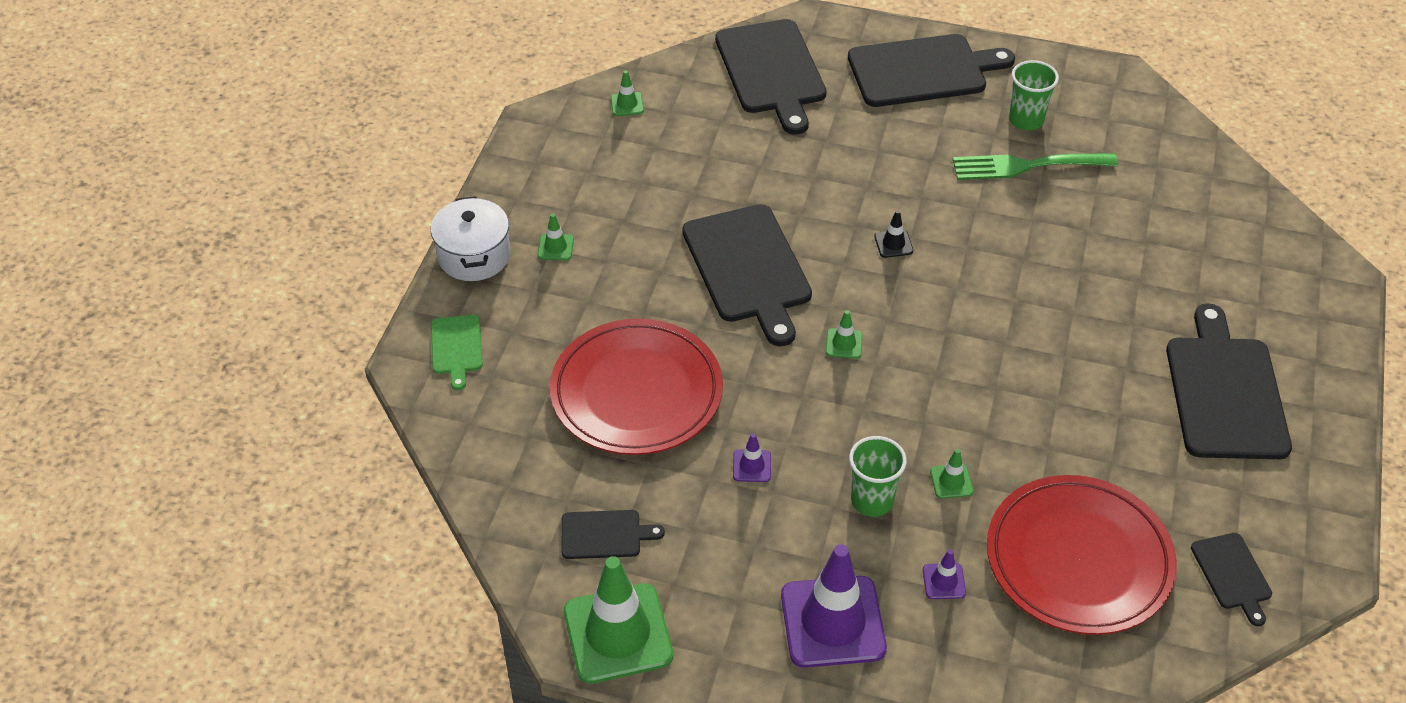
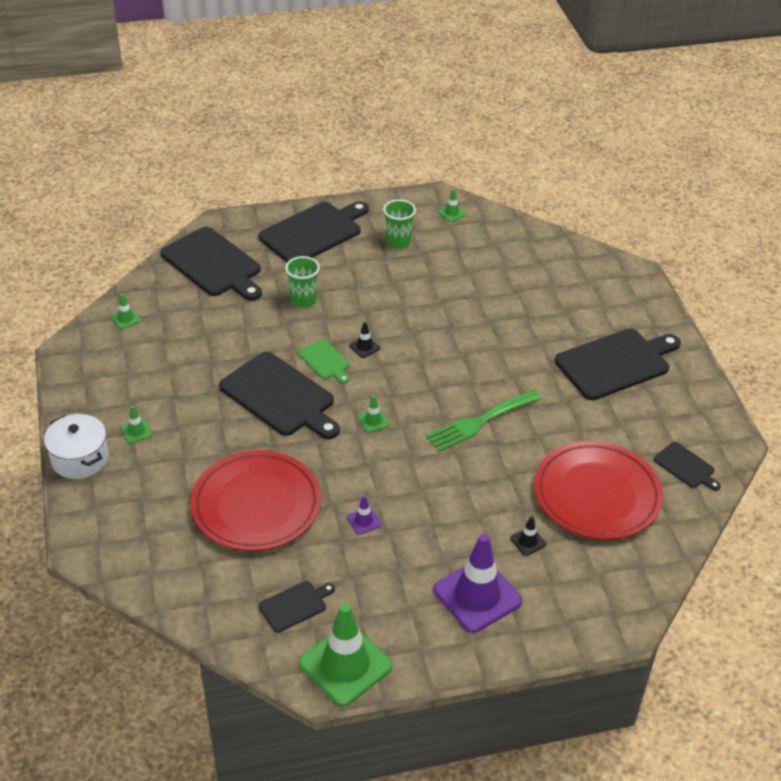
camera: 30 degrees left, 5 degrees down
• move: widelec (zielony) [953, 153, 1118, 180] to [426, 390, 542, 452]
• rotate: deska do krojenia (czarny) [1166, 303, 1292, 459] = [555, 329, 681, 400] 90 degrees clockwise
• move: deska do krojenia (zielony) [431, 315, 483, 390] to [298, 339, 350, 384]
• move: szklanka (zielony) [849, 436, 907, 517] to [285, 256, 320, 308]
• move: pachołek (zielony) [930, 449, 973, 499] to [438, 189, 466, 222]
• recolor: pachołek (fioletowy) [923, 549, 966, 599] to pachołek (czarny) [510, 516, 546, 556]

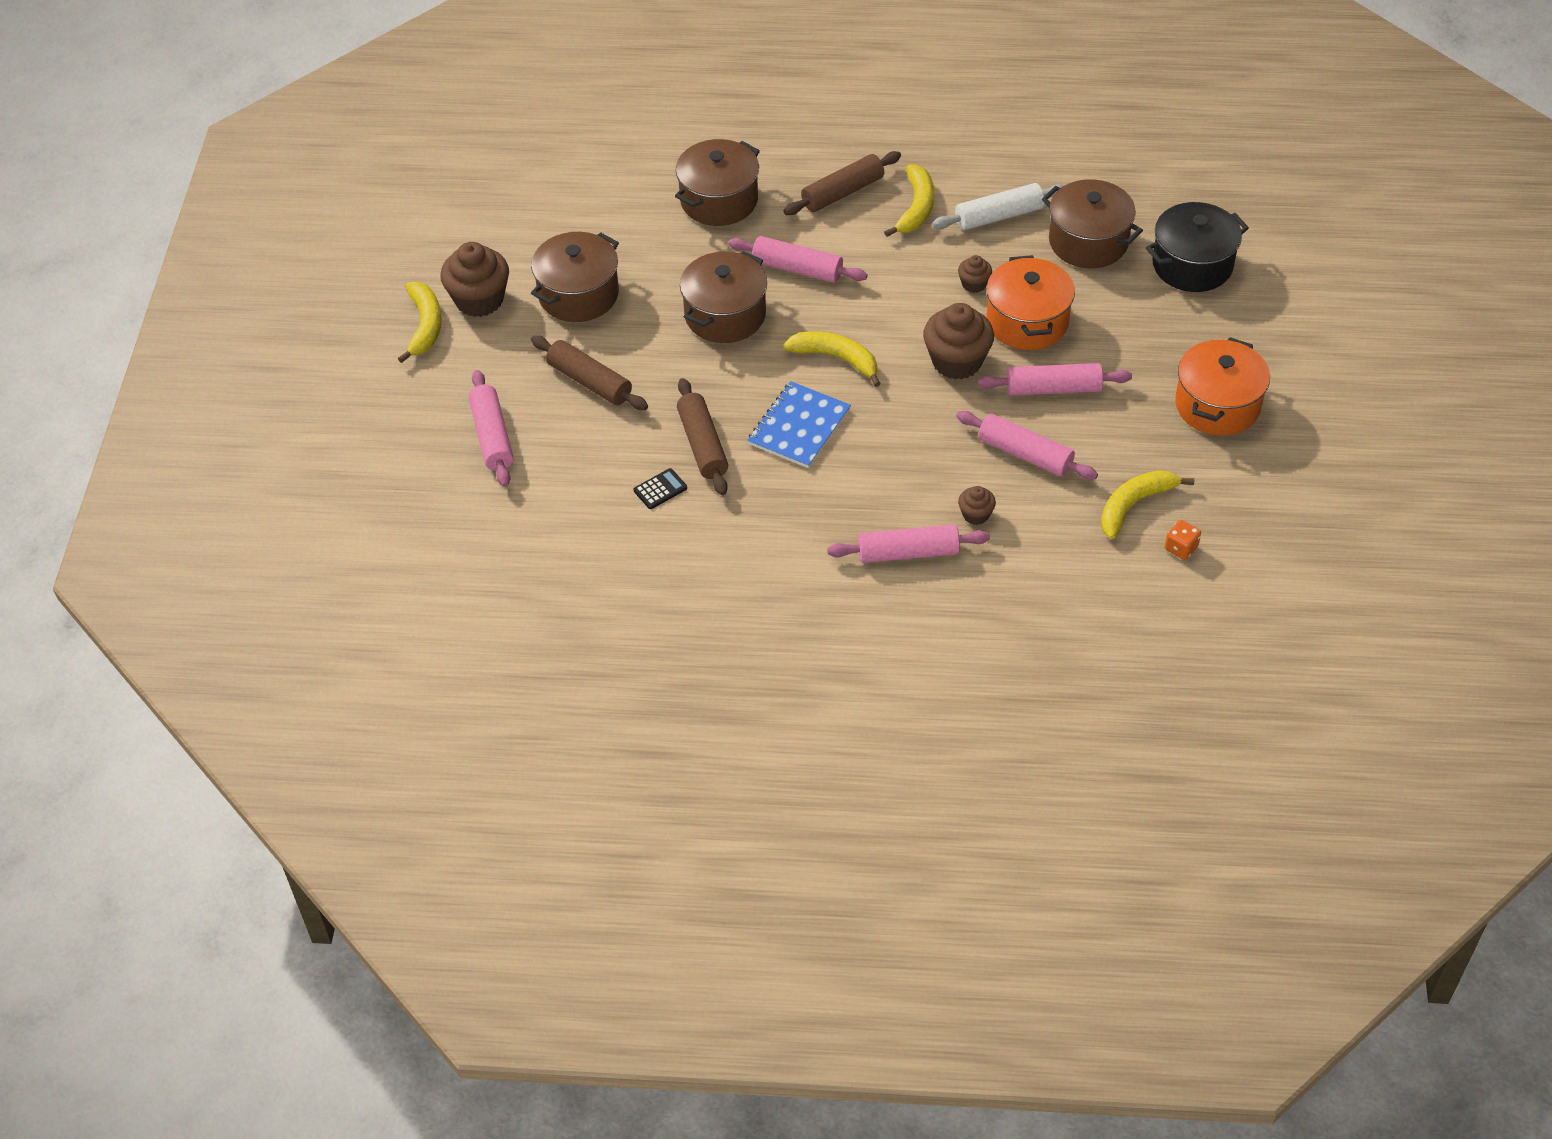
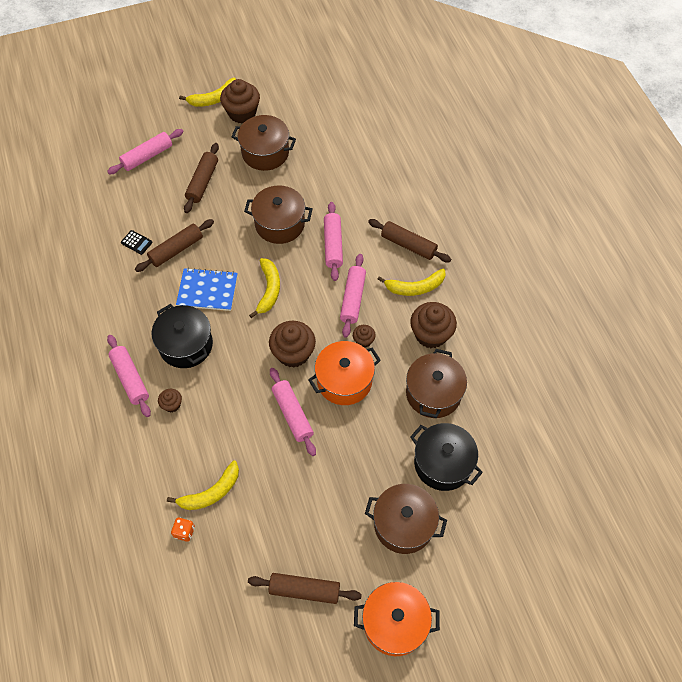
camera: 65 degrees right, 10 degrees up
• move: garnek (brązowy) [675, 139, 760, 226] to [365, 484, 447, 554]
• replace: wałek do ciasta (biały) [932, 183, 1064, 230] to muffinka (brązowy) [410, 302, 457, 348]
• move: garnek (pomarańczowy) [1175, 337, 1270, 436] to [354, 582, 440, 656]
• move: wałek do ciasta (różowy) [956, 411, 1098, 480] to [340, 254, 366, 338]
• rotate: banan (żółty) [1101, 470, 1194, 539] = [167, 460, 239, 510] 120 degrees clockwise
• insert: garnek (czarny) [152, 304, 213, 368]
• insert: wałek do ciasta (brązowy) [248, 573, 362, 604]

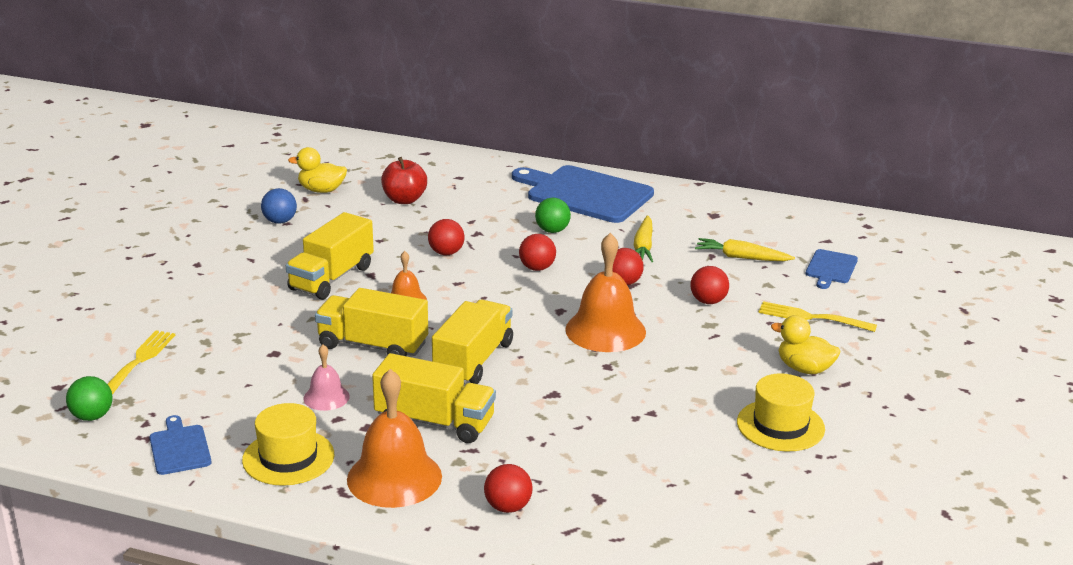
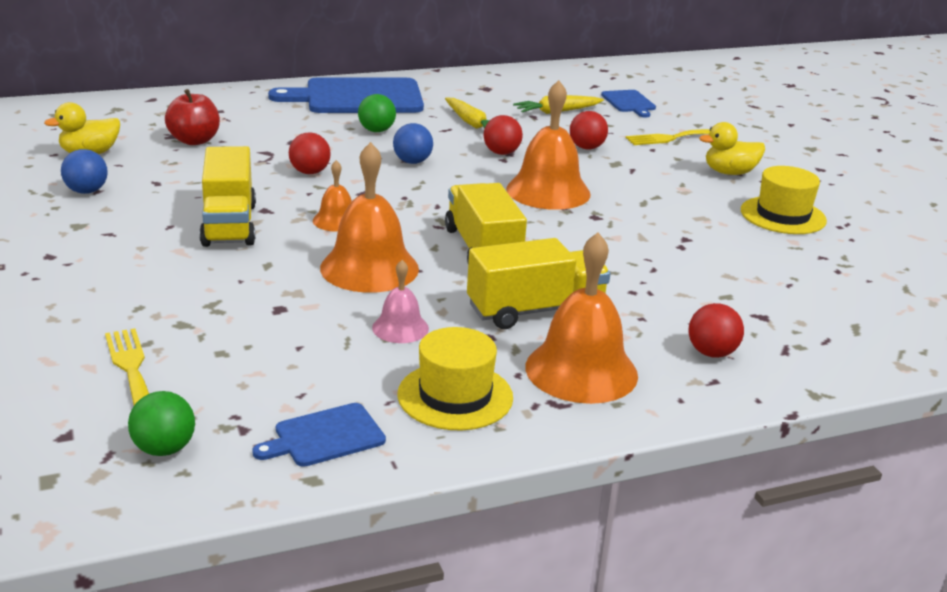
camera: 40 degrees left, 0 degrees up
• recolor: piłka (czerwony) [519, 234, 556, 271] to piłka (niebieski) [393, 123, 433, 164]
• replace: ciężarówka (żółty) [315, 288, 428, 356] to dzwonek (pomarańczowy) [320, 142, 419, 293]
• rotate: deska do krojenia (niebieski) [150, 415, 211, 475] = [252, 403, 386, 467] 60 degrees counterclockwise

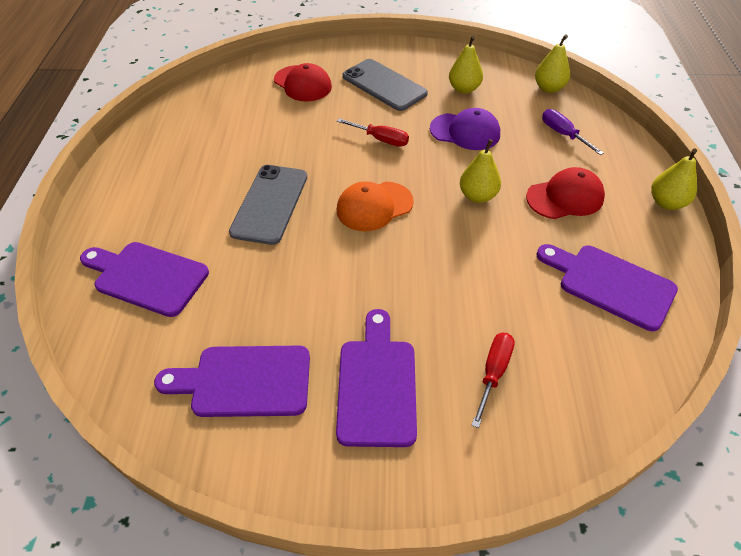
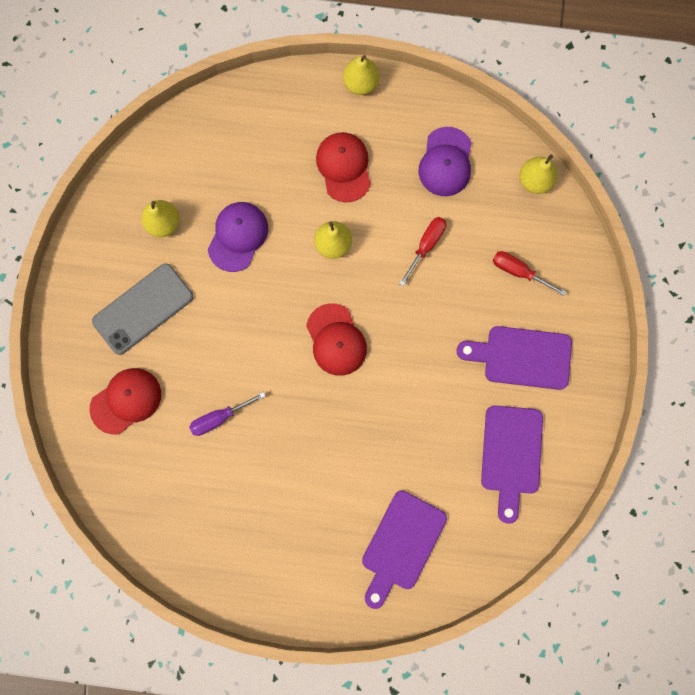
camera: 85 degrees left, 30 degrees up
• move: gruszka (żółty) [535, 34, 570, 93] to [519, 154, 557, 194]
• move: śrubokręt (fioletowy) [542, 109, 604, 155] to [189, 392, 266, 436]
• move: śrubokręt (czerwony) [337, 118, 409, 147] to [399, 217, 446, 286]
• delete: telefon (szary) [229, 165, 307, 245]
• recolor: czapka (pomarańczowy) [337, 181, 414, 231] to czapka (czerwony) [306, 303, 367, 376]
• replace: deska do krojenia (fioletowy) [536, 244, 678, 331] to czapka (fioletowy) [419, 127, 472, 196]

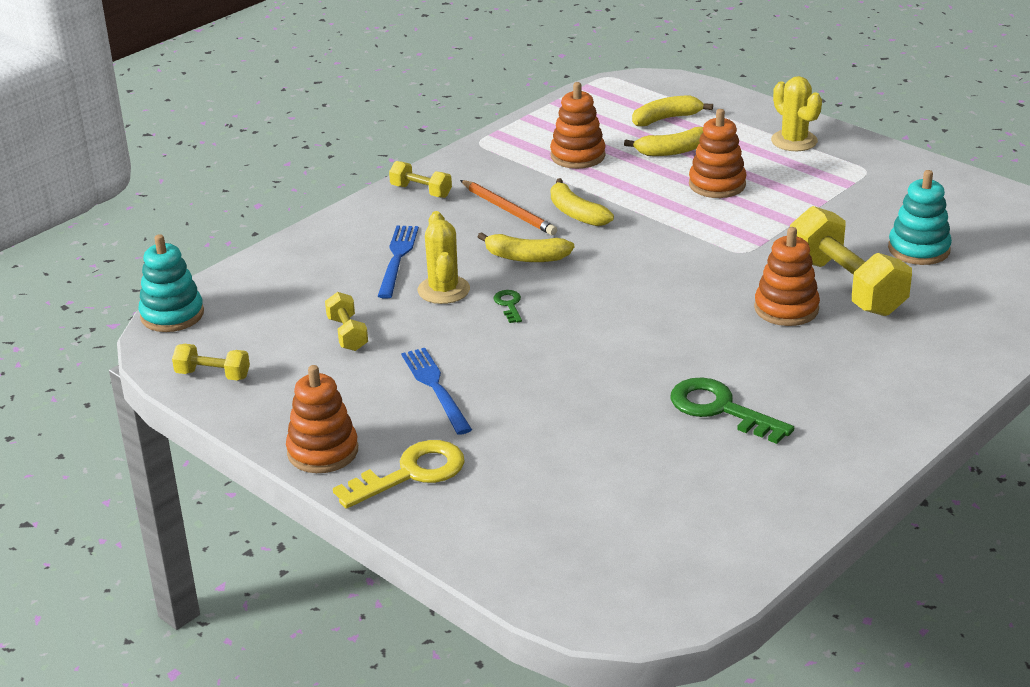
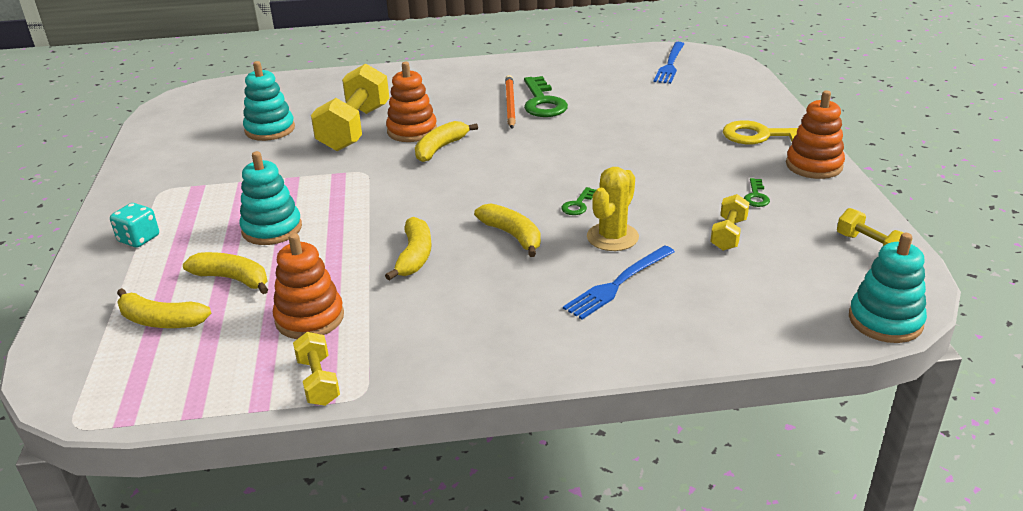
camera: 140 degrees left, 0 degrees up
• replace: kaktus (żółty) [771, 76, 822, 151] to kostka do gry (turkusowy) [110, 203, 159, 247]
• recolor: zabawka nakładanka (pomarańczowy) [689, 109, 746, 198] to zabawka nakładanka (turkusowy) [239, 151, 302, 245]
• move: hantel (żółty) [389, 161, 452, 198] to [293, 332, 340, 406]
• move: ołówek (pomarańczowy) [460, 180, 557, 235] to [505, 75, 516, 129]
• move: widelec (niebieski) [401, 348, 472, 435] to [654, 42, 684, 84]
• insert: banan (żółty) [415, 121, 478, 162]
• insert: klucz (zielony) [744, 178, 770, 207]

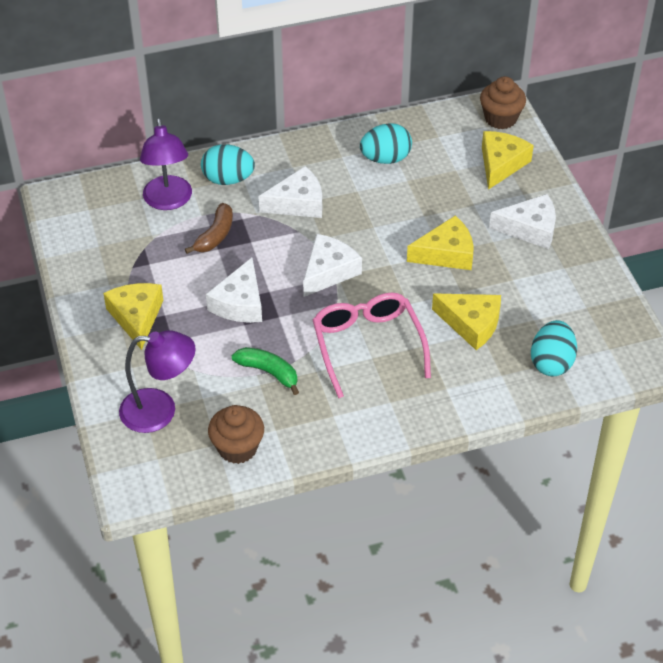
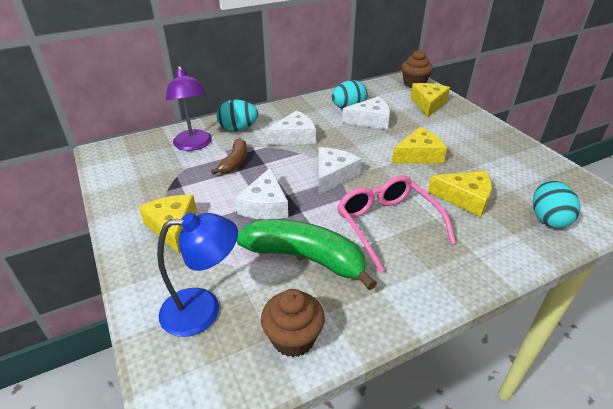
camera: 10 degrees left, 10 degrees down
• move: ser (biały) [489, 194, 556, 249] to [342, 96, 390, 130]
• recolor: lampka (fioletowy) [119, 330, 196, 433] to lampka (niebieski) [157, 213, 238, 337]
• resize: banan (zielony) [232, 347, 299, 395] = [237, 219, 377, 290] x1.85

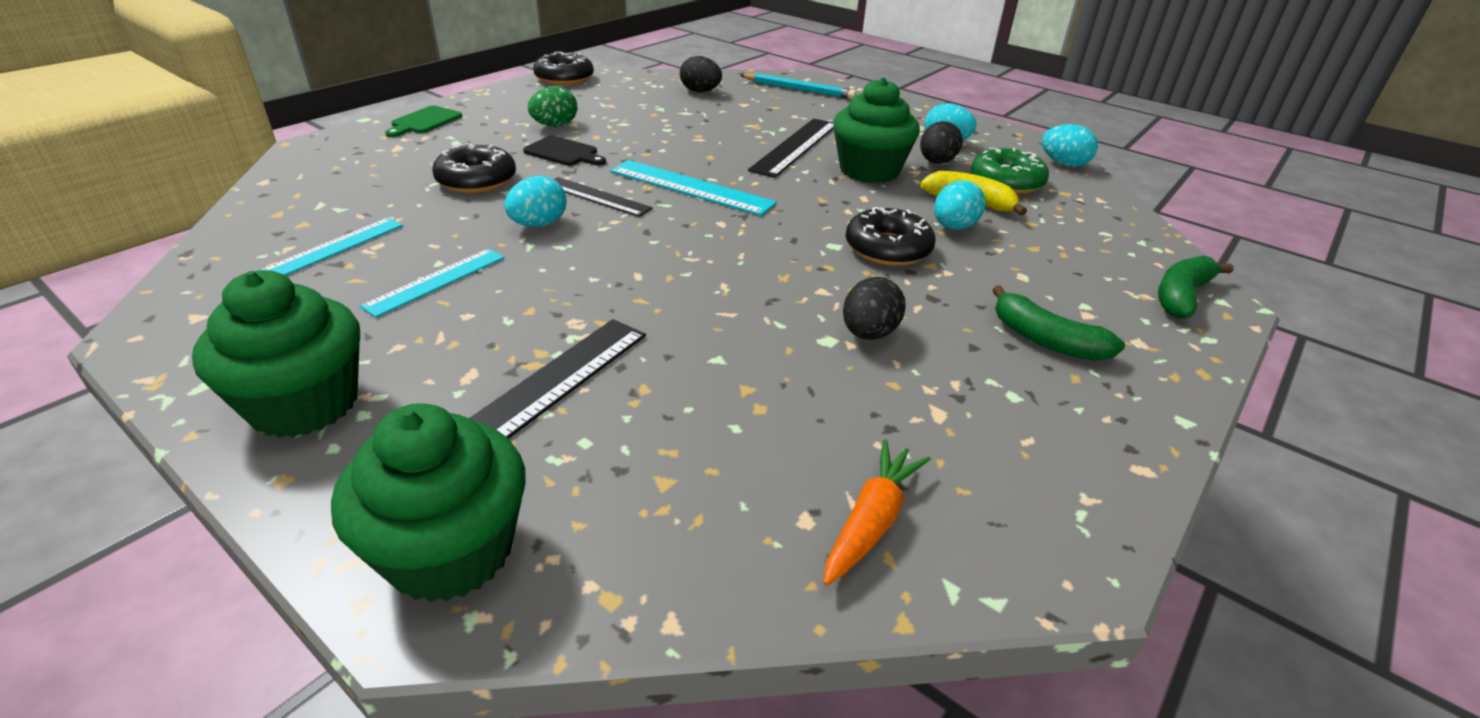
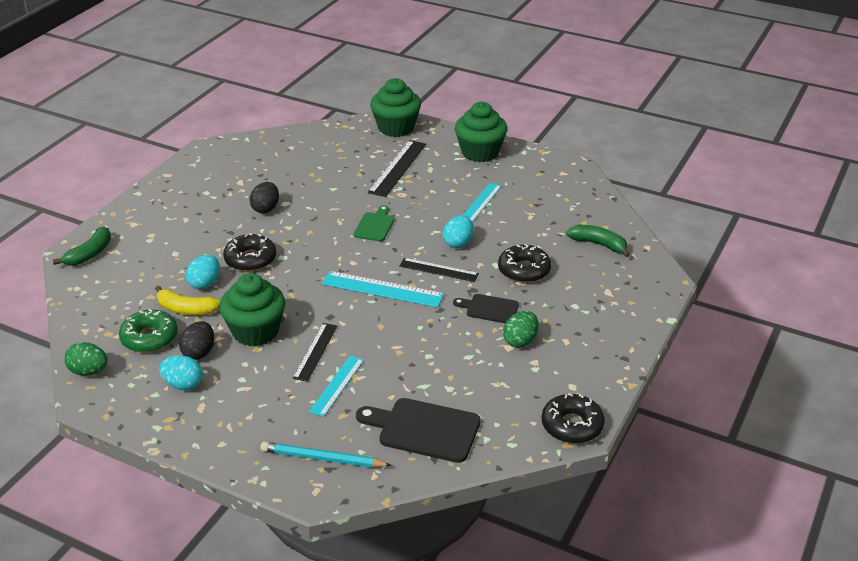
camera: 170 degrees right, 0 degrees up
• replace: jajko (czarny) [680, 56, 722, 92] to deska do krojenia (czarny) [356, 398, 481, 463]
• move: deska do krojenia (zielony) [385, 105, 462, 137] to [354, 205, 394, 241]
• resize: linijka (czarny) [748, 118, 834, 178] = [293, 323, 337, 382] x0.66
• recolor: jajko (turkusowy) [1042, 124, 1098, 167] to jajko (zielony) [64, 342, 108, 376]
• move: linijka (turkusowy) [260, 218, 403, 275] to [309, 356, 364, 417]
• move: banan (zielony) [992, 285, 1125, 361] to [566, 225, 630, 257]
• delete: marchewka (pomarańczowy) [824, 439, 931, 586]

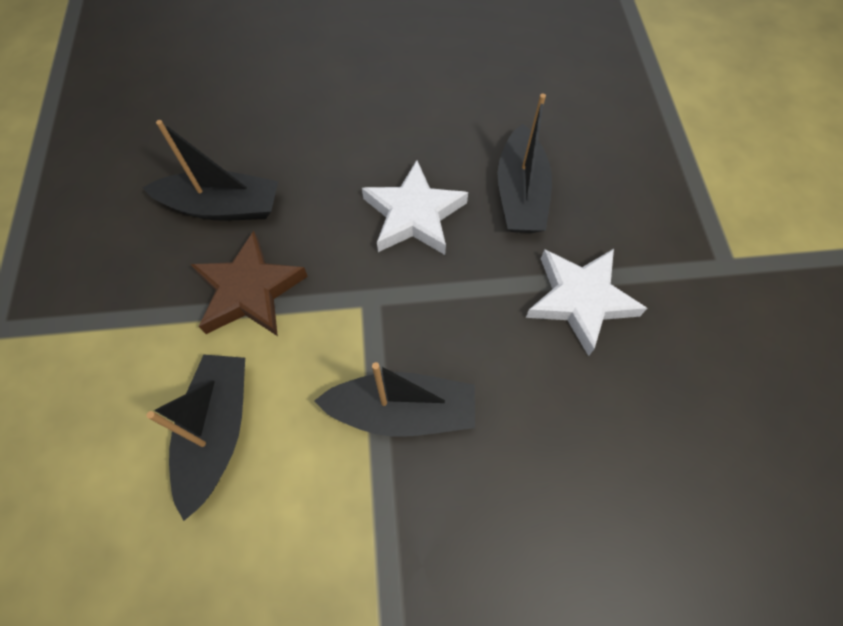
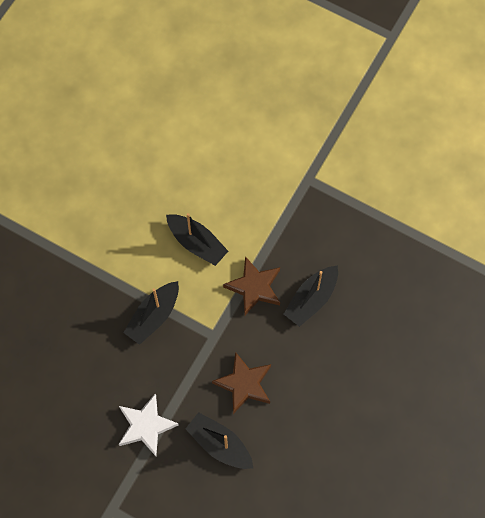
camera: 125 degrees right, 5 degrees up
• recolor: gwiazda (biały) [362, 160, 468, 255] to gwiazda (brązowy) [212, 352, 271, 414]

